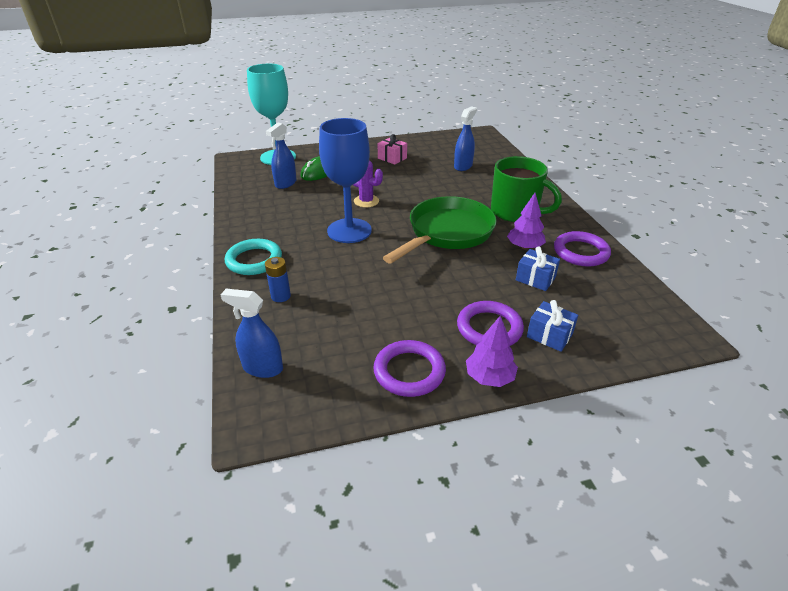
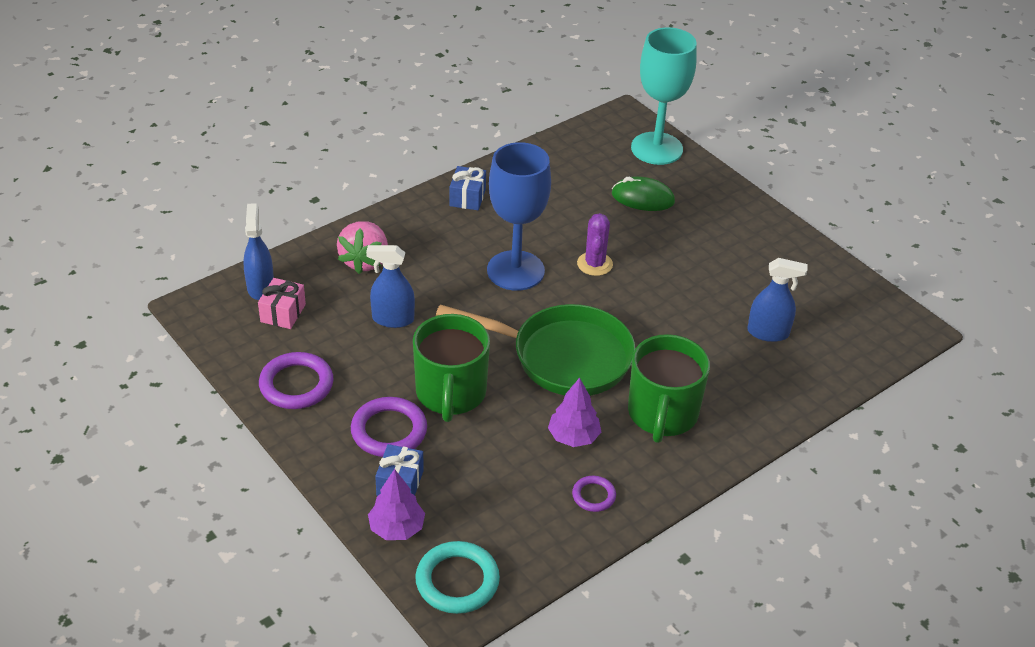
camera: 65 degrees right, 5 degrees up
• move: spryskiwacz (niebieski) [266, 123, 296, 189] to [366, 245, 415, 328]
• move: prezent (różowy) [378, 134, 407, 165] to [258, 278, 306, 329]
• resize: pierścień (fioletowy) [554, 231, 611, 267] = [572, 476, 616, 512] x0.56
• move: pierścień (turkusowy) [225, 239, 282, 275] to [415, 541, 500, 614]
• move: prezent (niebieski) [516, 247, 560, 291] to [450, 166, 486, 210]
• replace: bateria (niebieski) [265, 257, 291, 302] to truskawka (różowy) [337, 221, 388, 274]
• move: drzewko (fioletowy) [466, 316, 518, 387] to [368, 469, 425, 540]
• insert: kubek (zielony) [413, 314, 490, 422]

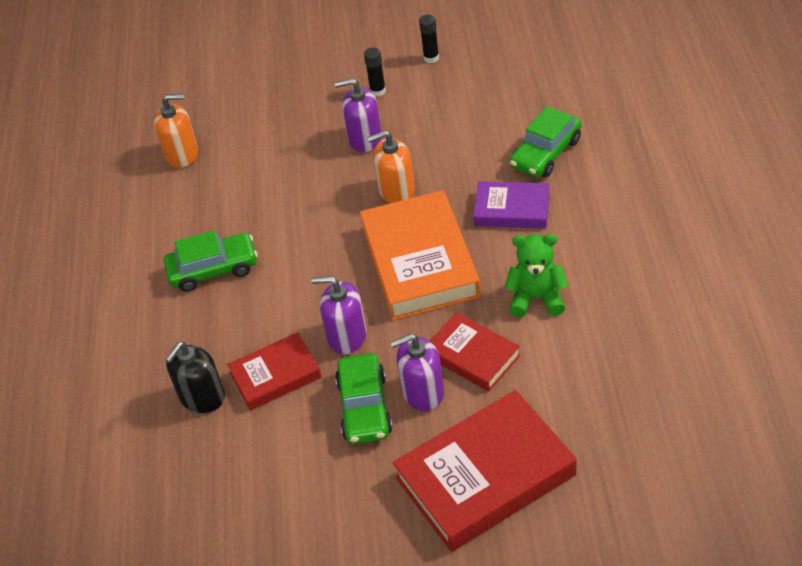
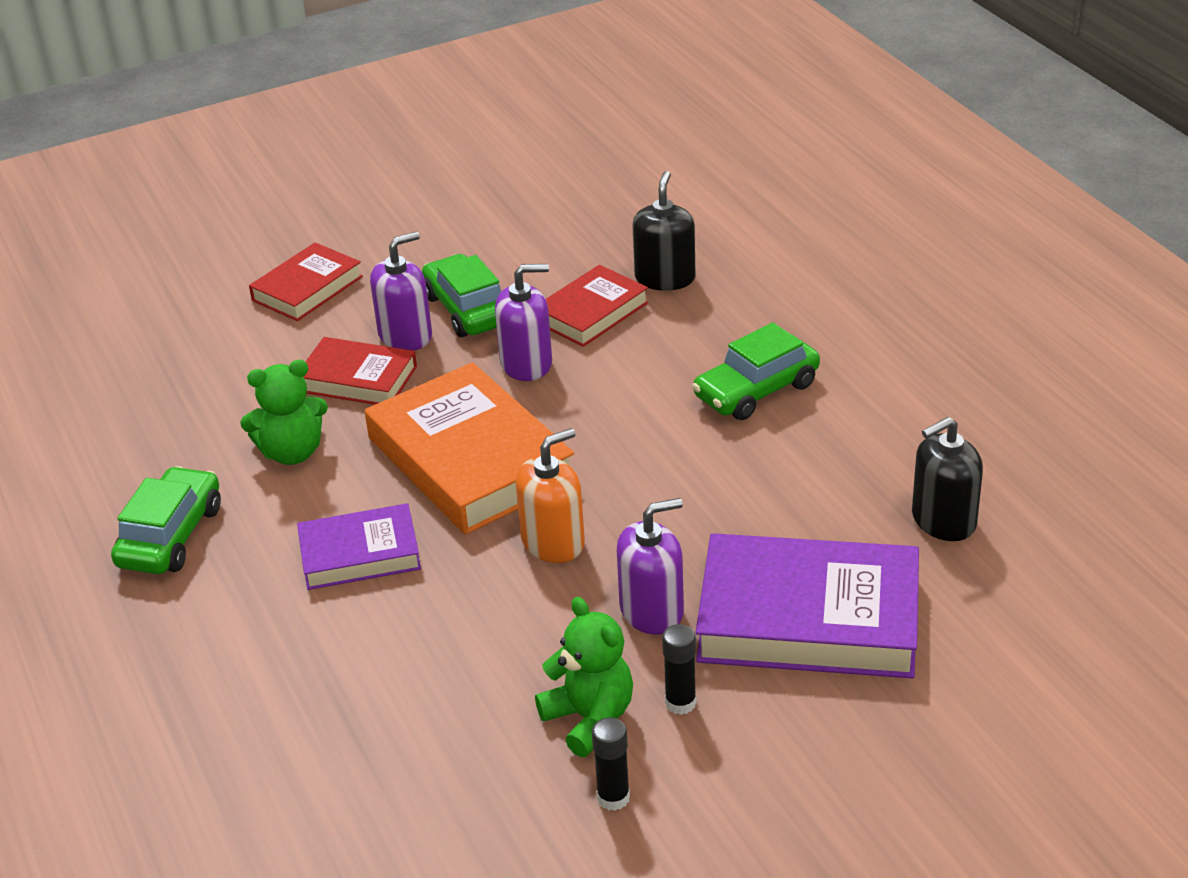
camera: 155 degrees right, 10 degrees down
• recolor: dozownik mydła (pomarańczowy) [154, 94, 198, 168] to dozownik mydła (czarny) [912, 417, 983, 541]
• move: samochód (zielony) [510, 106, 582, 177] to [111, 466, 221, 574]
• resize: książka (czerwony) [393, 390, 576, 552] = [249, 242, 363, 321] x0.57
• insert: książka (fioletowy) [696, 533, 919, 678]
• insert: miś (zielony) [535, 597, 633, 757]

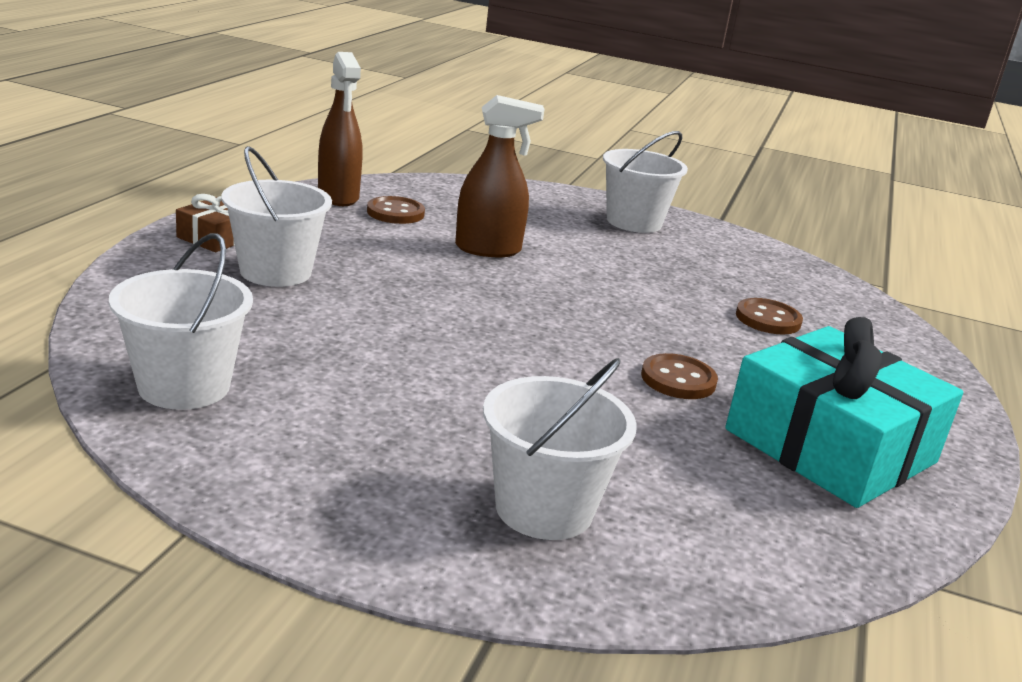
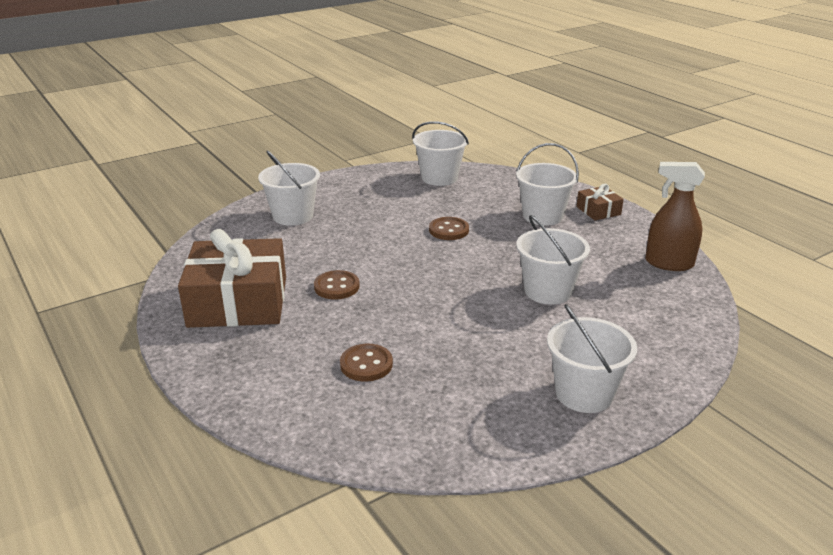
camera: 130 degrees right, 5 degrees up
• replace: spryskiwacz (brązowy) [455, 95, 545, 257] to wiadro (biały) [516, 215, 590, 305]
• move: guzik (brązowy) [367, 196, 425, 224] to [429, 217, 469, 240]
• recolor: prezent (turkusowy) [725, 317, 963, 508] to prezent (brązowy) [178, 229, 286, 328]

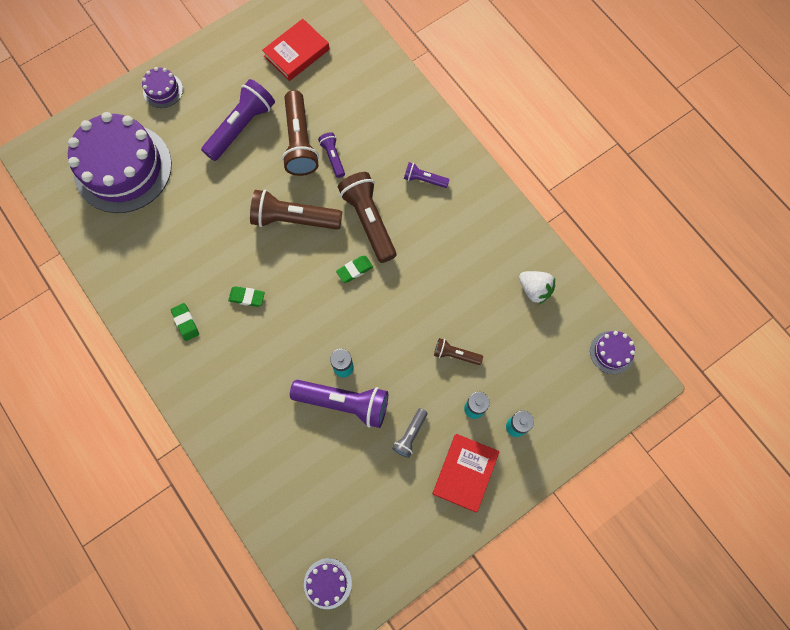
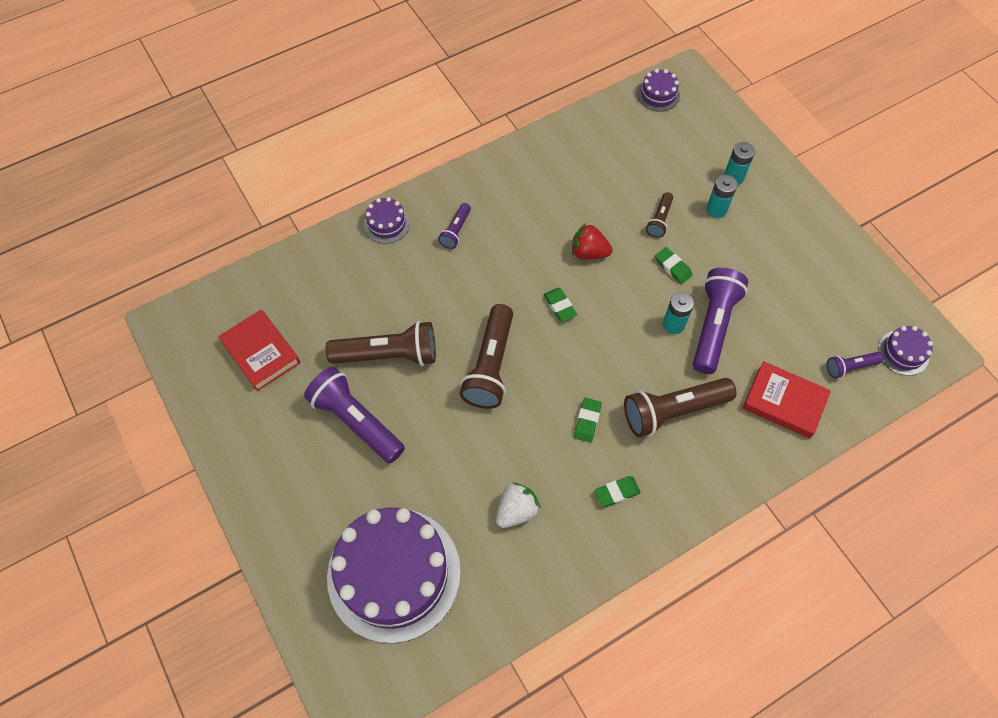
camera: 85 degrees left, 10 degrees down
• move: tort (fioletowy) [142, 67, 183, 108] to [364, 197, 410, 244]
• move: latarka (fioletowy) [318, 132, 345, 178] to [827, 352, 884, 378]
• move: latarka (brązowy) [338, 172, 396, 263] to [624, 378, 737, 437]
• move: truskawka (biały) [519, 271, 555, 304] to [496, 482, 541, 528]
• delete: latarka (szary) [392, 408, 428, 458]
• move: książka (czerwony) [432, 434, 500, 512] to [743, 361, 831, 438]
• insert: truskawka (czerwony) [572, 223, 613, 259]
• insert: gumka do mazania (zielony) [655, 247, 692, 284]

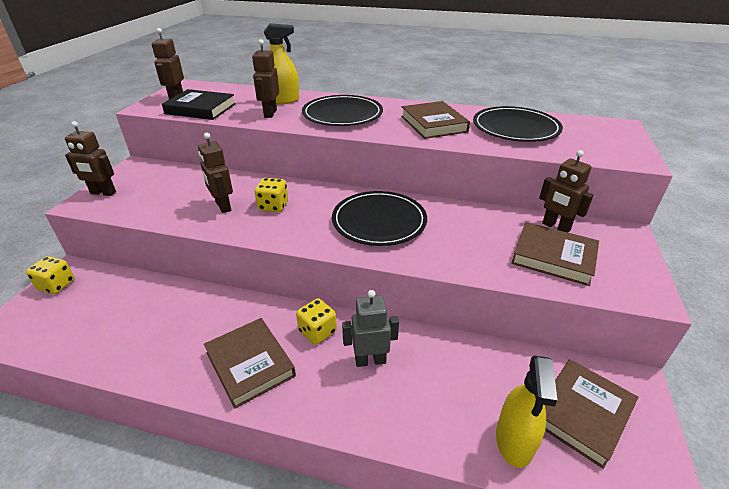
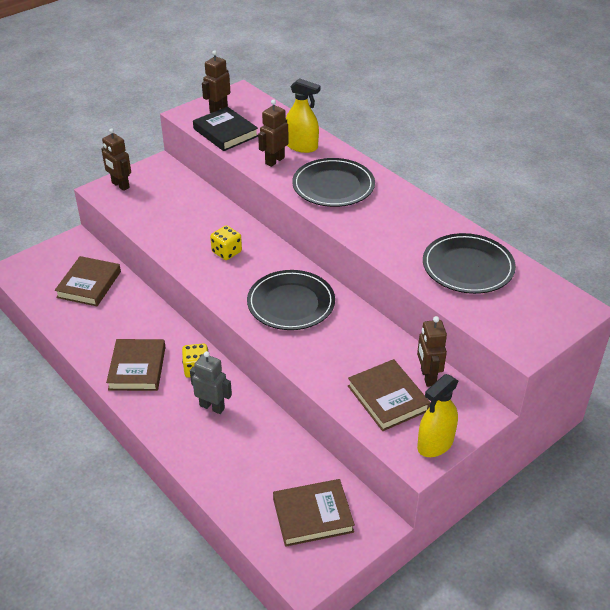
camera: 35 degrees right, 5 degrees up
• move: książka (brązowy) [401, 101, 470, 139] to [55, 256, 121, 306]
• delete: robot (brązowy) [198, 133, 233, 213]
• delete: kostka do gry (żółty) [26, 256, 75, 294]
• move: spryskiwacz (żółty) [496, 355, 558, 468] to [417, 374, 458, 457]

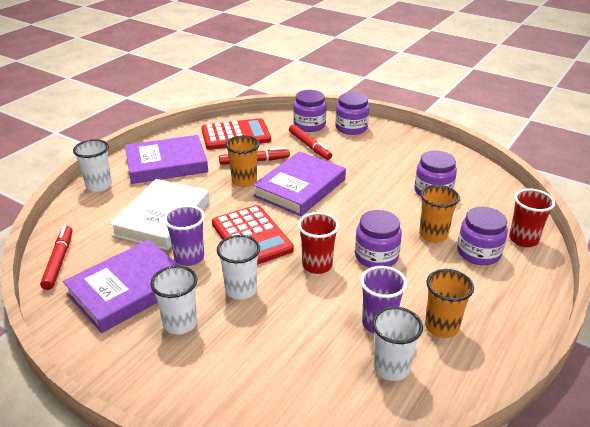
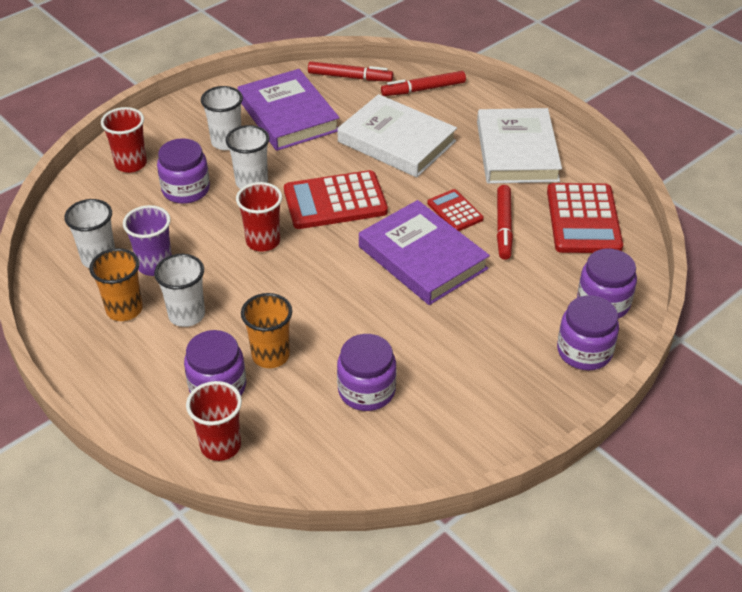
camera: 105 degrees right, 10 degrees up
• move: flamaster (czerwony) [289, 124, 332, 160] to [381, 71, 466, 96]
• recolor: książka (fioletowy) [125, 135, 208, 184] to książka (biały) [477, 108, 562, 184]
• replace: szklanka (pomarańczowy) [225, 135, 260, 187] to kalkulator (czerwony) [427, 189, 484, 231]
• move: szklanka (biały) [73, 139, 112, 192] to [154, 254, 205, 327]
• delete: szklanka (fioletowy) [164, 205, 205, 266]
• move: słoik (fioletowy) [355, 210, 402, 268] to [157, 138, 210, 204]
• insert: szklanka (czerwony) [101, 107, 147, 173]

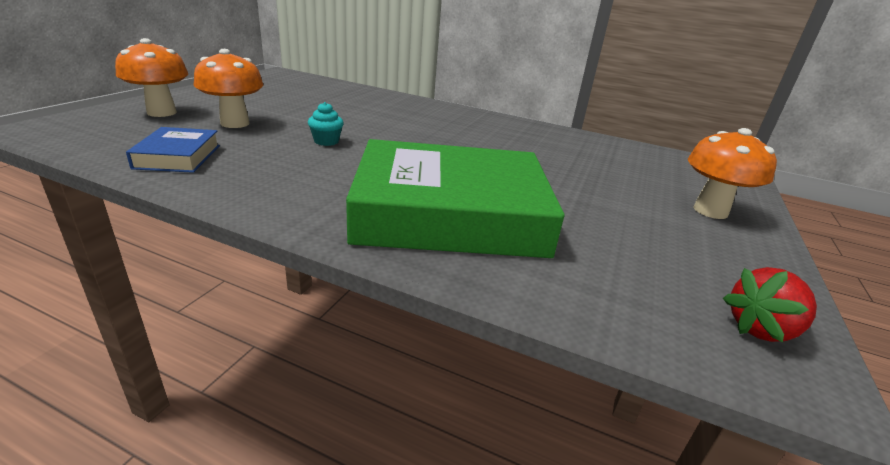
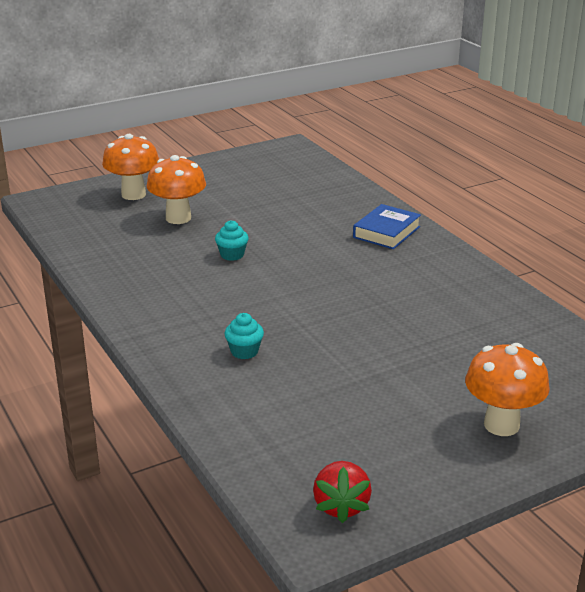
camera: 40 degrees right, 0 degrees up
• move: książka (niebieski) [126, 127, 220, 173] to [353, 204, 421, 249]
• replace: książka (zielony) [346, 139, 565, 258] to muffinka (turkusowy) [224, 313, 264, 359]
• rotate: truskawka (czerwony) [723, 267, 817, 342] = [313, 461, 372, 523] 105 degrees counterclockwise

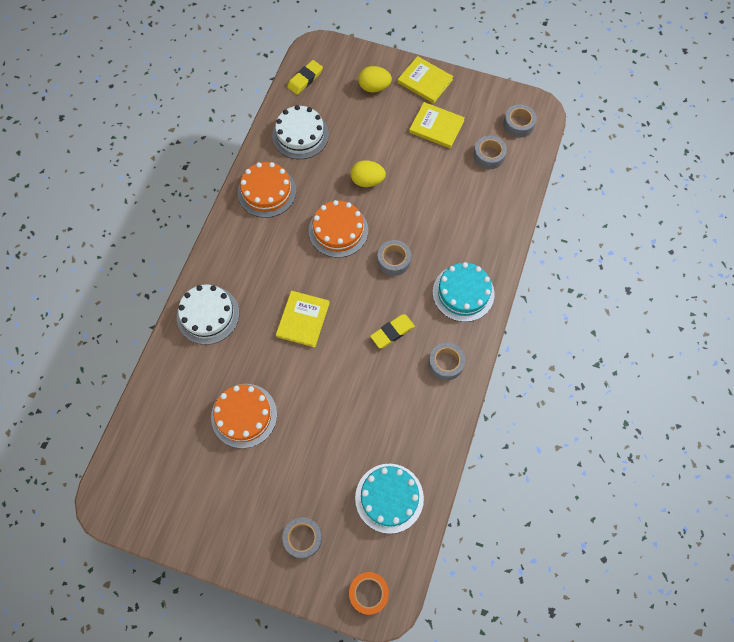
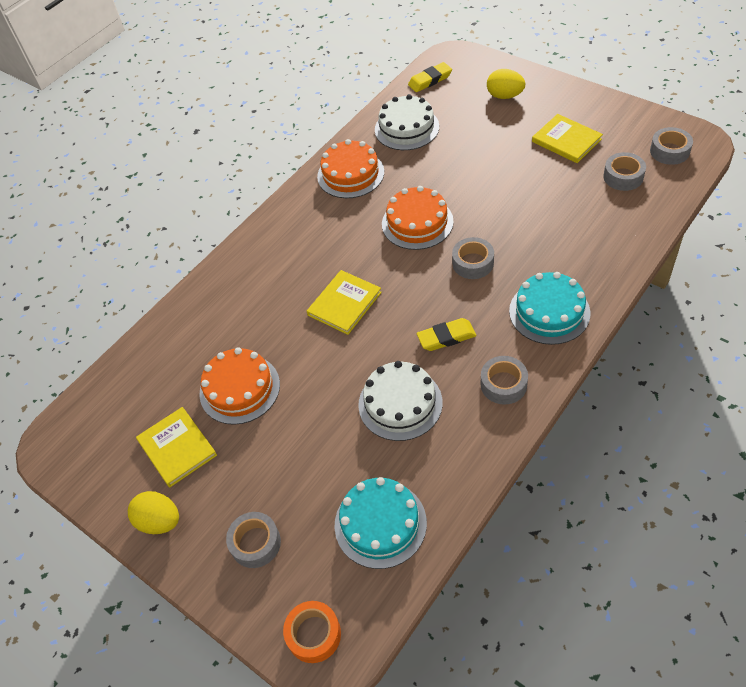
camera: 25 degrees right, 15 degrees down
• move: książka (żółty) [397, 56, 454, 103] to [136, 407, 217, 487]
• move: jajko (żółty) [351, 160, 386, 187] to [128, 491, 179, 534]
• move: tort (biały) [177, 284, 239, 345] to [358, 361, 443, 441]

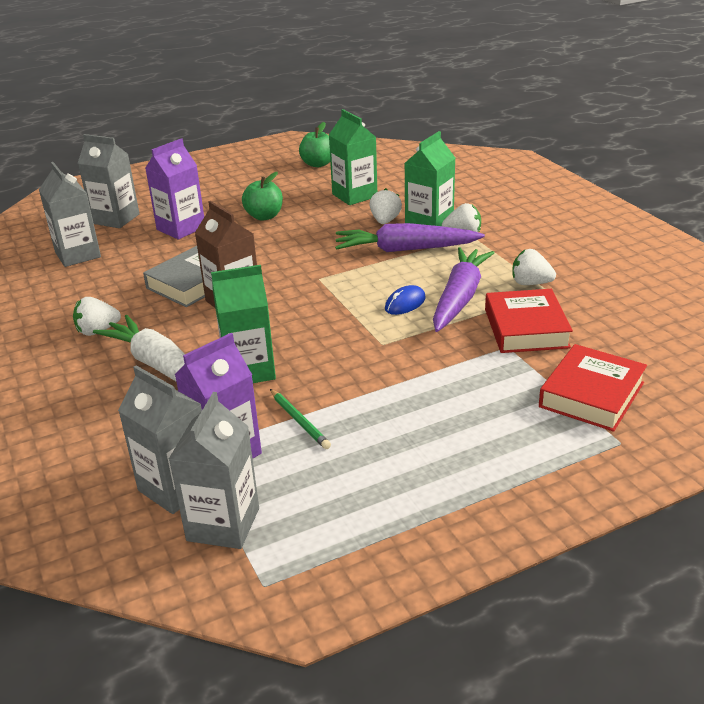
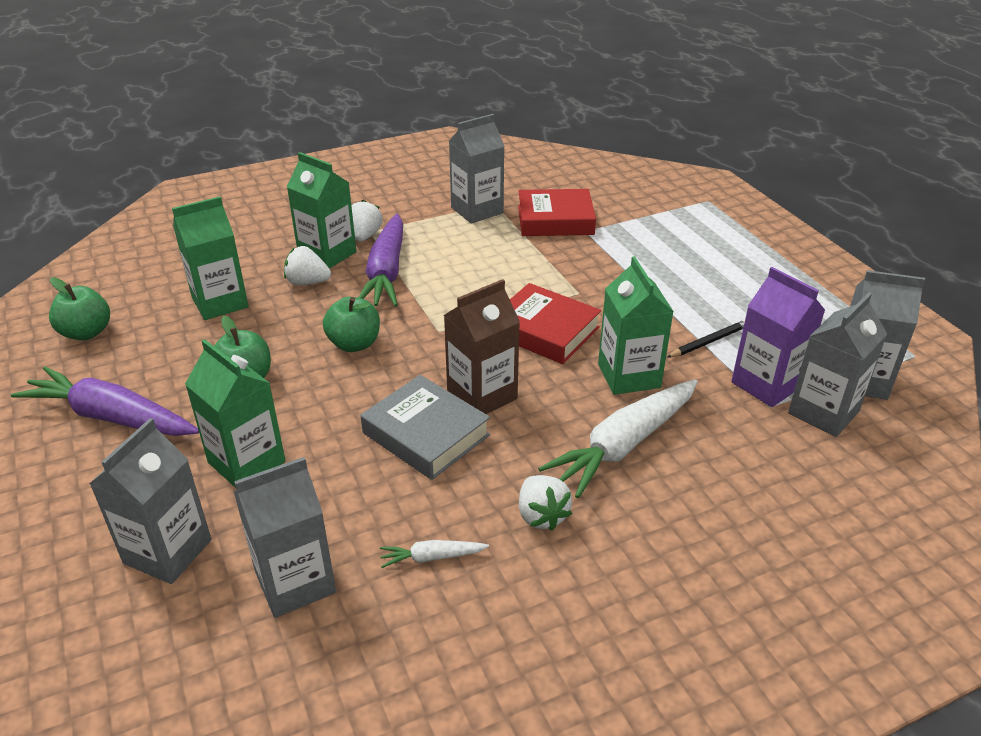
camera: 90 degrees left, 5 degrees up
• recolor: karton mleka (fioletowy) [145, 138, 204, 239] to karton mleka (zielony) [185, 339, 286, 488]
• move: marchewka (fioletowy) [433, 247, 495, 332] to [11, 366, 199, 436]
• replace: truskawka (biały) [512, 249, 556, 285] to karton mleka (szary) [449, 114, 505, 224]
• delete: myszka (niebieski) [385, 285, 426, 315]
• move: książka (czerwony) [539, 344, 647, 432] to [510, 283, 601, 364]
• recolor: ołówek (zielony) [270, 389, 331, 449] to ołówek (czarny) [666, 320, 745, 358]
• insert: jabłko (zielony) [323, 297, 380, 352]
• insert: marchewka (biały) [380, 540, 489, 568]

